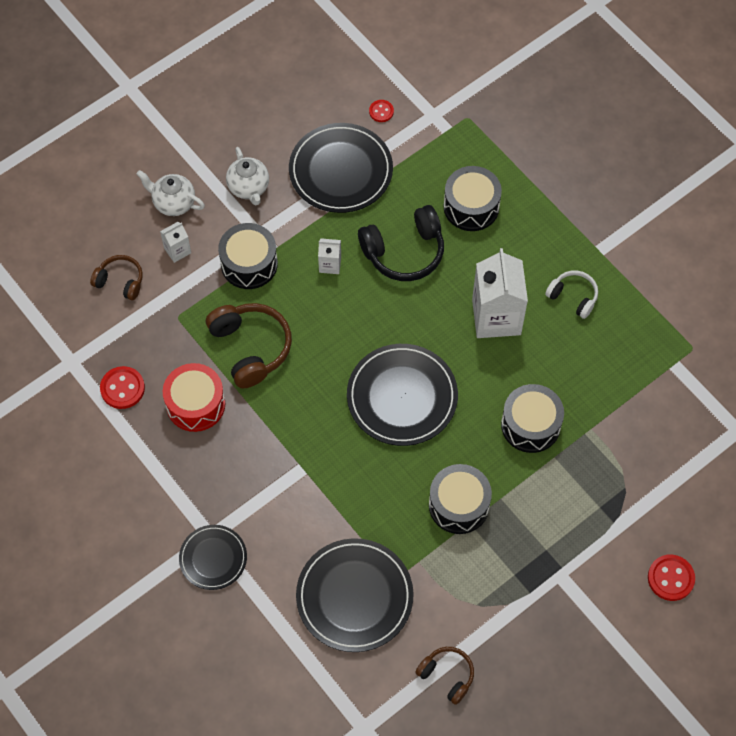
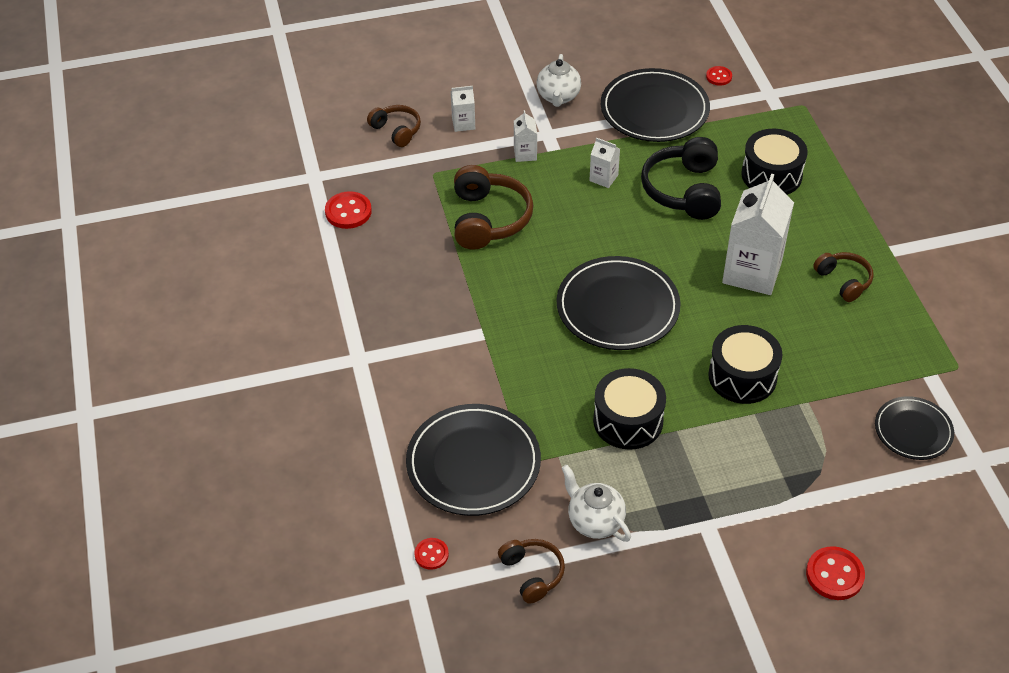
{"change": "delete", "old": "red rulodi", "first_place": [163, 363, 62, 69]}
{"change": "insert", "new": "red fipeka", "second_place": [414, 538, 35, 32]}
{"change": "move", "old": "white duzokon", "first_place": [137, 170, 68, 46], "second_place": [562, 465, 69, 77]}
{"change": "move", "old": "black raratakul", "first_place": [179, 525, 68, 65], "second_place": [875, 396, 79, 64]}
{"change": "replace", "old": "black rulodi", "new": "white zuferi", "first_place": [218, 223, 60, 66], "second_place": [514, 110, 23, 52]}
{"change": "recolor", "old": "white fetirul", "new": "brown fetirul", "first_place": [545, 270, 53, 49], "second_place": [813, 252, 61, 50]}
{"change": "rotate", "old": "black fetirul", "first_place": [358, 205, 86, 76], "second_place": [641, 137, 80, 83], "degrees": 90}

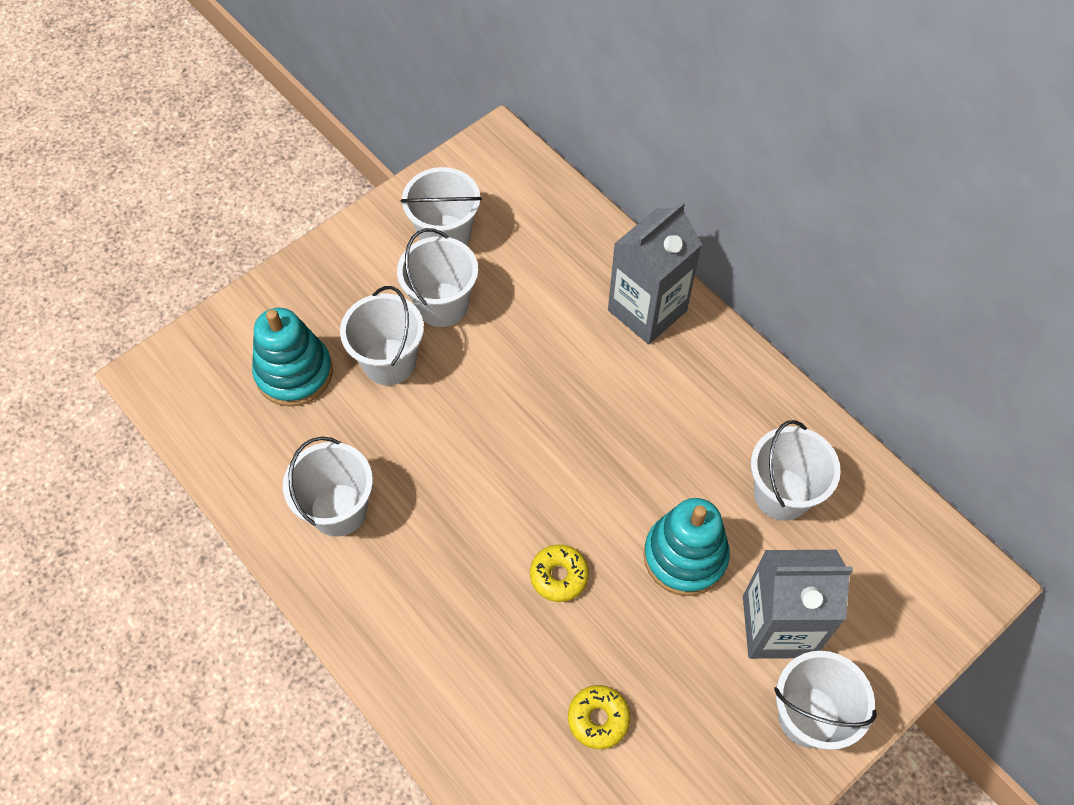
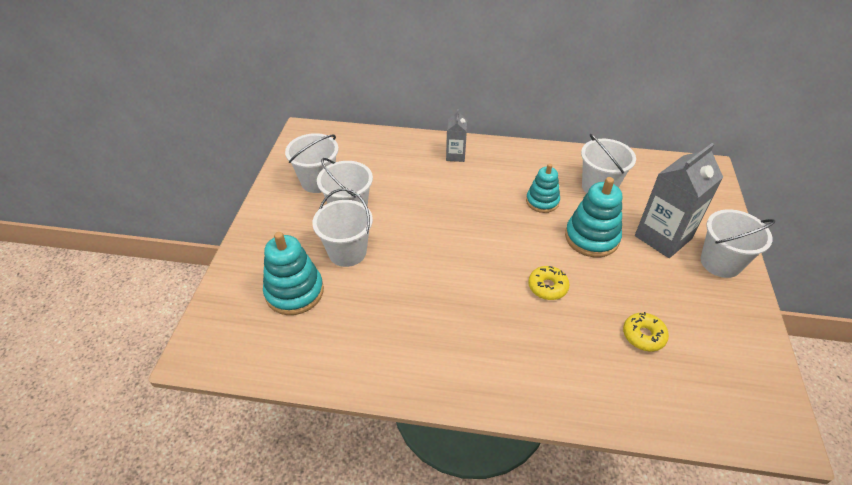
{"change": "delete", "old": "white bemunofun", "first_place": [283, 437, 90, 100]}
{"change": "insert", "new": "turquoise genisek", "second_place": [526, 163, 34, 50]}
{"change": "resize", "old": "grey zuferi", "first_place": [608, 201, 94, 143], "second_place": [446, 109, 21, 53], "factor": 0.53}

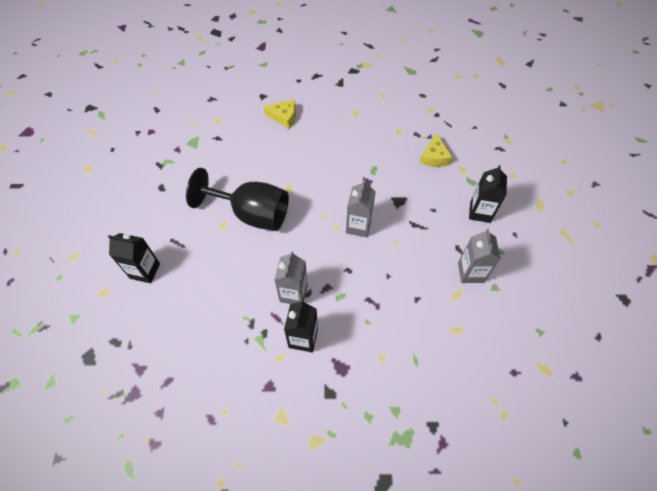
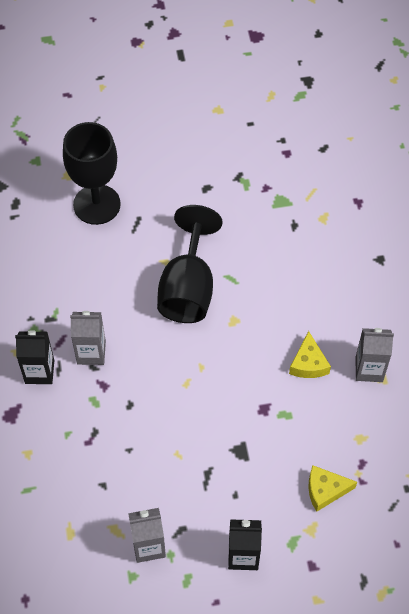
{"change": "move", "old": "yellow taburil", "first_place": [264, 99, 32, 30], "second_place": [289, 331, 42, 47]}
{"change": "move", "old": "grey zuferi", "first_place": [346, 180, 30, 57], "second_place": [356, 328, 38, 54]}
{"change": "replace", "old": "black zuferi", "new": "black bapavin", "first_place": [108, 233, 52, 50], "second_place": [63, 122, 58, 103]}

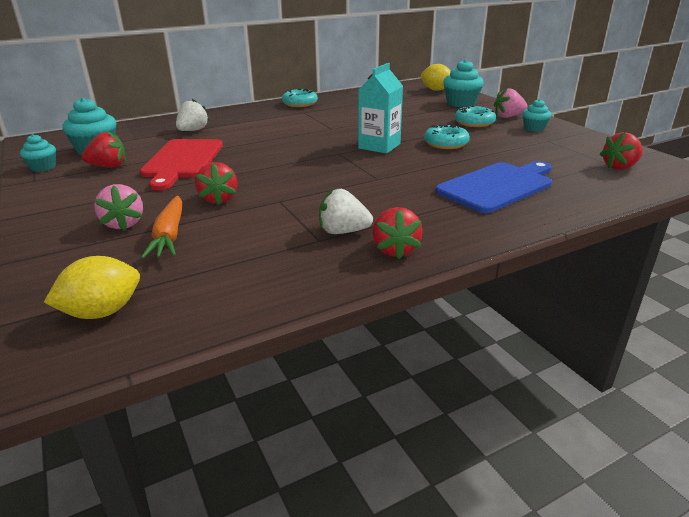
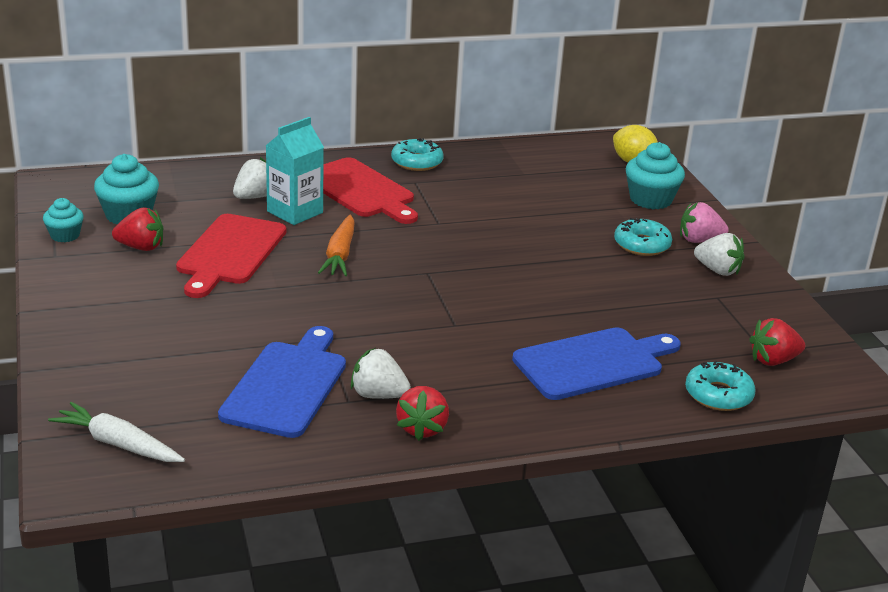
{"change": "delete", "old": "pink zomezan", "first_place": [94, 184, 49, 47]}
{"change": "delete", "old": "red zomezan", "first_place": [195, 162, 42, 43]}
{"change": "insert", "new": "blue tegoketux", "second_place": [218, 326, 128, 112]}
{"change": "insert", "new": "red tegoketux", "second_place": [323, 157, 95, 67]}
{"change": "move", "old": "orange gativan", "first_place": [141, 196, 41, 63], "second_place": [318, 215, 37, 61]}
{"change": "move", "old": "turquoise zuferi", "first_place": [358, 63, 45, 91], "second_place": [266, 117, 58, 108]}
{"change": "move", "old": "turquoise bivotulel", "first_place": [424, 124, 46, 25], "second_place": [685, 361, 71, 50]}
{"change": "replace", "old": "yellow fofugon", "new": "white gativan", "first_place": [44, 256, 96, 63], "second_place": [48, 402, 137, 60]}
{"change": "replace", "old": "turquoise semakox", "new": "white zomezan", "first_place": [522, 99, 29, 33], "second_place": [694, 233, 50, 43]}

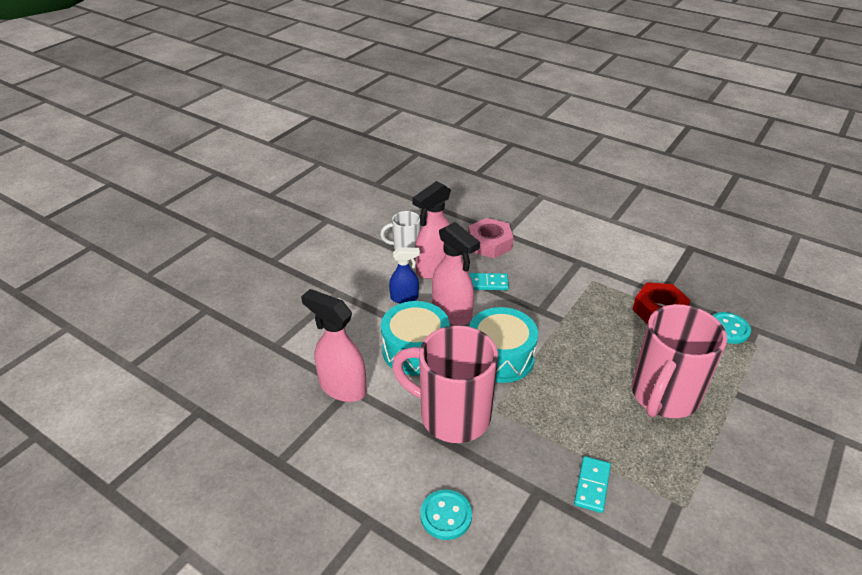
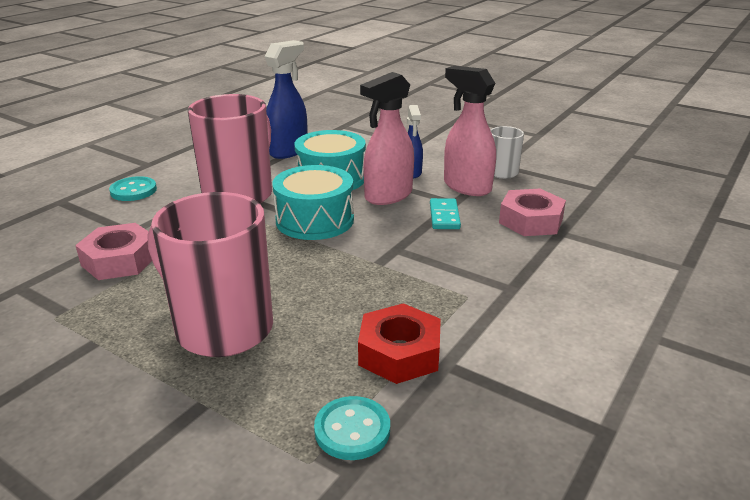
{"change": "replace", "old": "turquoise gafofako", "new": "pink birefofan", "first_place": [574, 456, 37, 57], "second_place": [75, 223, 77, 57]}
{"change": "recolor", "old": "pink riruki", "new": "blue riruki", "first_place": [301, 289, 66, 113], "second_place": [265, 40, 43, 119]}

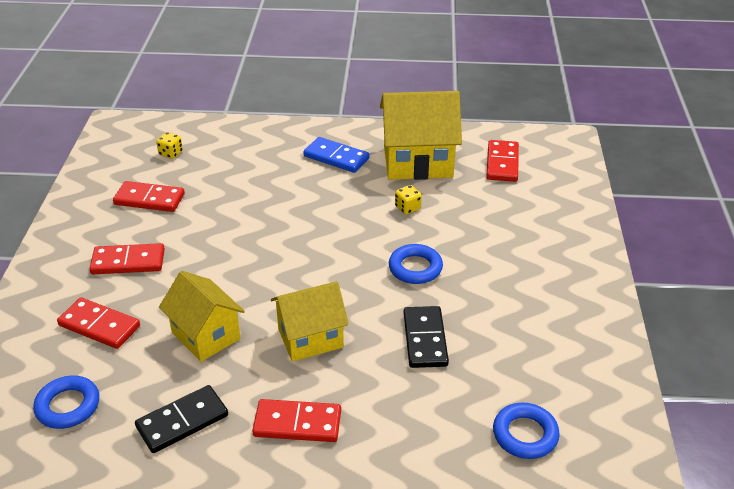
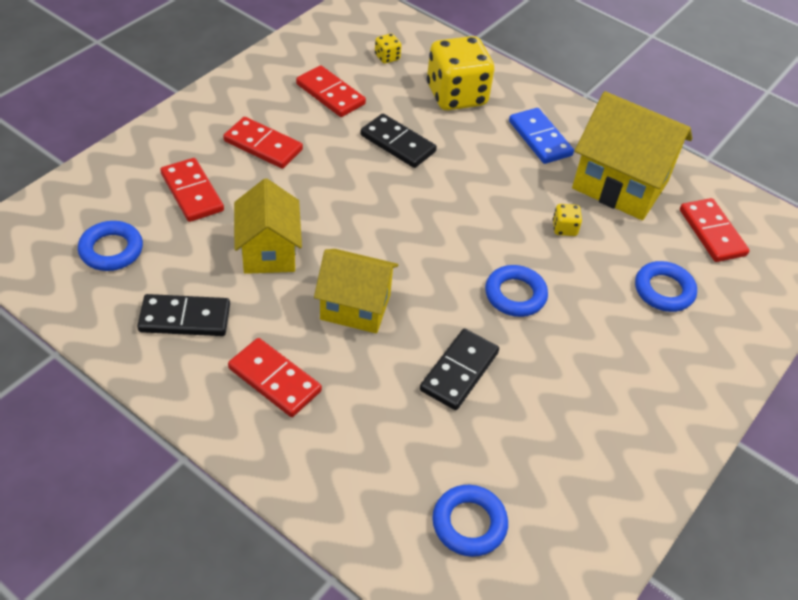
{"change": "insert", "new": "black gafofako", "second_place": [360, 114, 77, 54]}
{"change": "insert", "new": "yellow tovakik", "second_place": [427, 36, 67, 74]}
{"change": "insert", "new": "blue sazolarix", "second_place": [635, 261, 62, 51]}
{"change": "rotate", "old": "red gafofako", "first_place": [486, 140, 33, 42], "second_place": [680, 198, 70, 64], "degrees": -60}

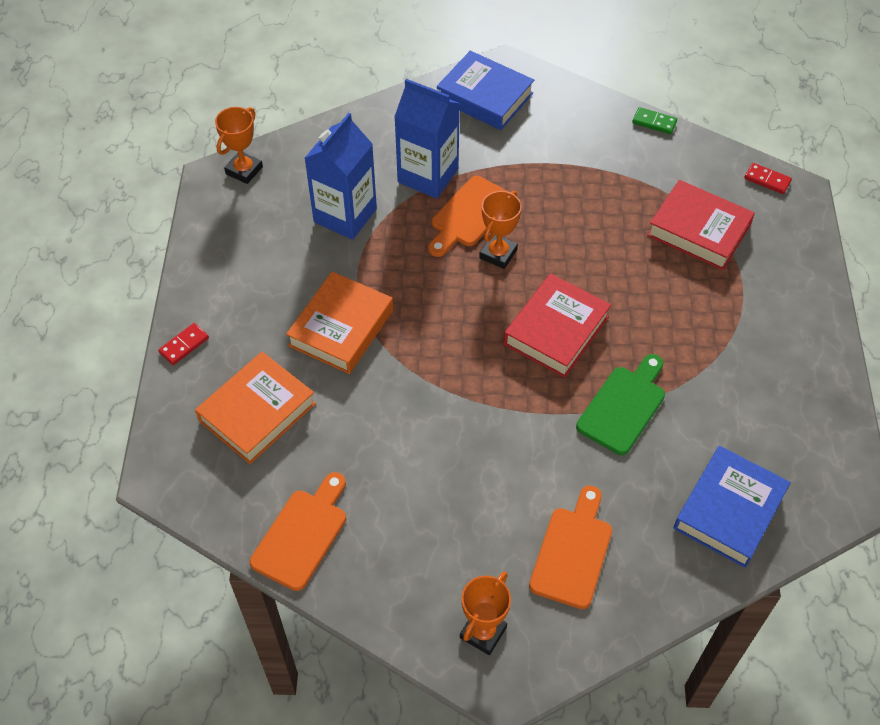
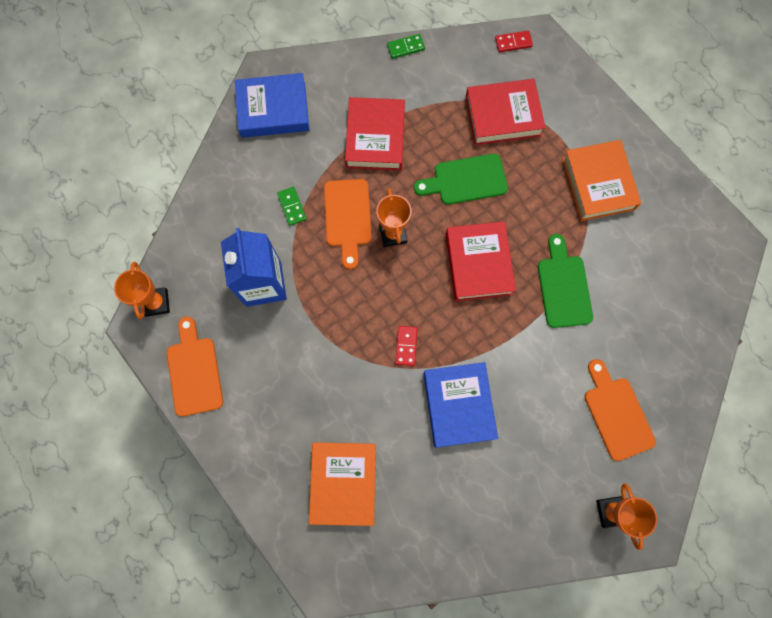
{"change": "insert", "new": "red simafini", "second_place": [345, 97, 60, 73]}
{"change": "insert", "new": "green tegoketux", "second_place": [414, 154, 94, 51]}
{"change": "move", "old": "red gafofako", "first_place": [158, 323, 51, 42], "second_place": [396, 326, 22, 40]}
{"change": "move", "old": "orange tegoketux", "first_place": [250, 472, 96, 119], "second_place": [167, 317, 56, 99]}
{"change": "move", "old": "orange simafini", "first_place": [286, 271, 107, 103], "second_place": [562, 140, 79, 81]}
{"change": "move", "old": "blue simafini", "first_place": [674, 446, 117, 122], "second_place": [424, 362, 74, 86]}
{"change": "replace", "old": "blue zuferi", "new": "green gafofako", "first_place": [394, 79, 66, 120], "second_place": [277, 187, 30, 39]}

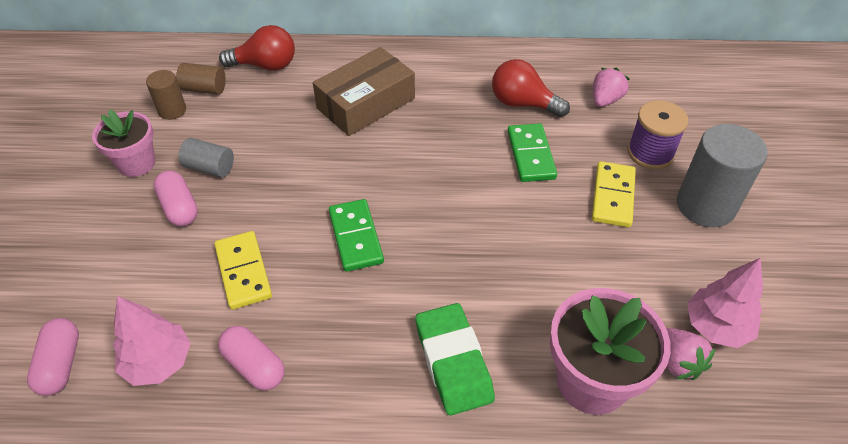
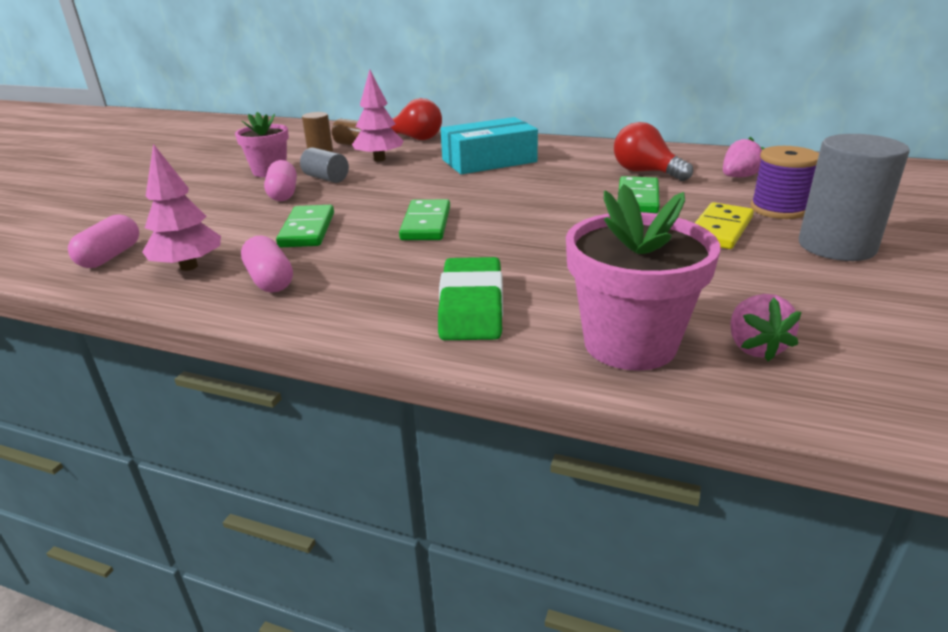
{"change": "move", "old": "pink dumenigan", "first_place": [687, 258, 76, 90], "second_place": [352, 69, 52, 93]}
{"change": "recolor", "old": "yellow gafofako", "new": "green gafofako", "first_place": [214, 231, 58, 79], "second_place": [276, 205, 58, 42]}
{"change": "recolor", "old": "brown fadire", "new": "turquoise fadire", "first_place": [313, 47, 102, 89], "second_place": [440, 117, 98, 57]}

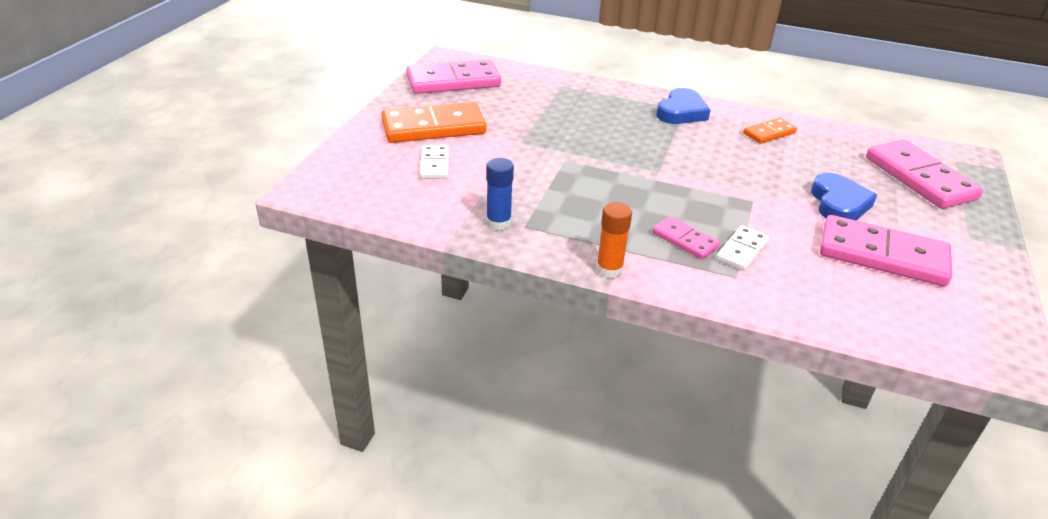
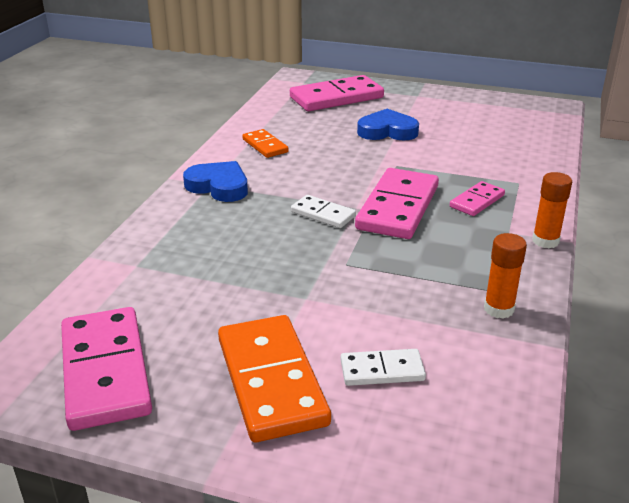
{"change": "move", "old": "white gafofako", "first_place": [716, 226, 53, 45], "second_place": [291, 195, 65, 33]}
{"change": "move", "old": "pink gafofako", "first_place": [820, 215, 132, 71], "second_place": [355, 168, 84, 71]}
{"change": "recolor", "old": "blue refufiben", "new": "orange refufiben", "first_place": [486, 158, 28, 72], "second_place": [484, 233, 43, 86]}

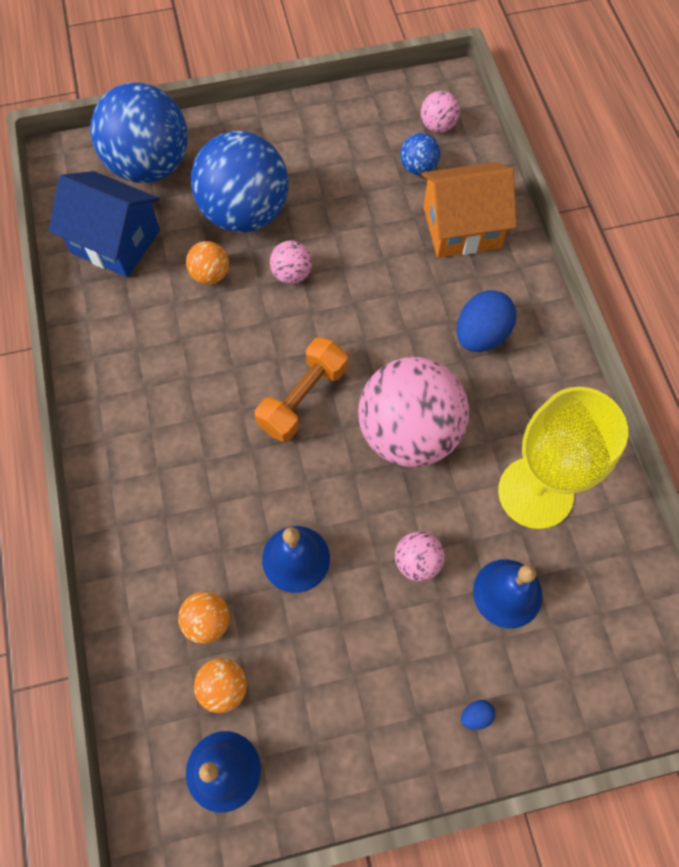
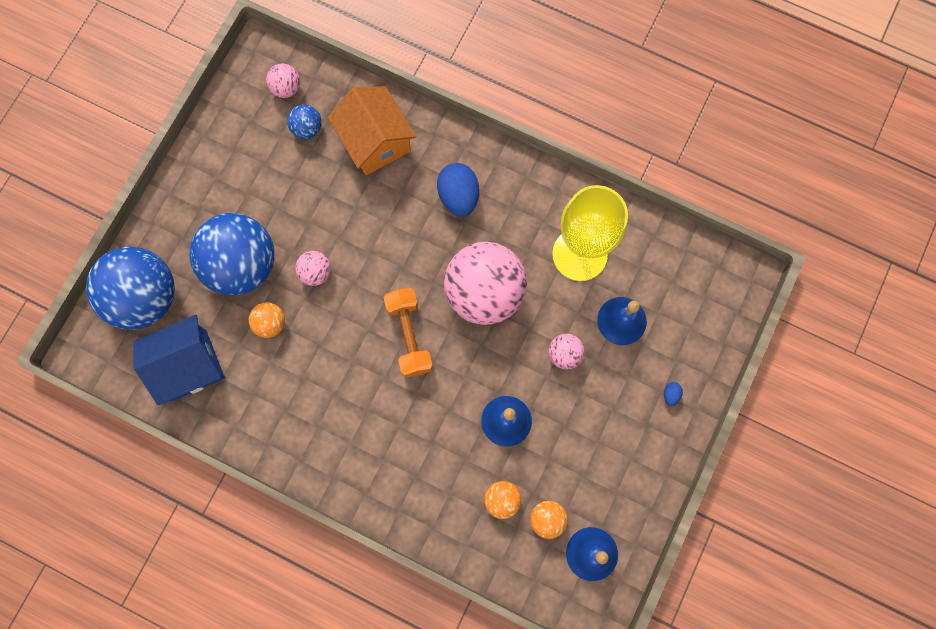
{"change": "rotate", "old": "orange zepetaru", "first_place": [421, 162, 96, 96], "second_place": [328, 86, 88, 89], "degrees": -60}

